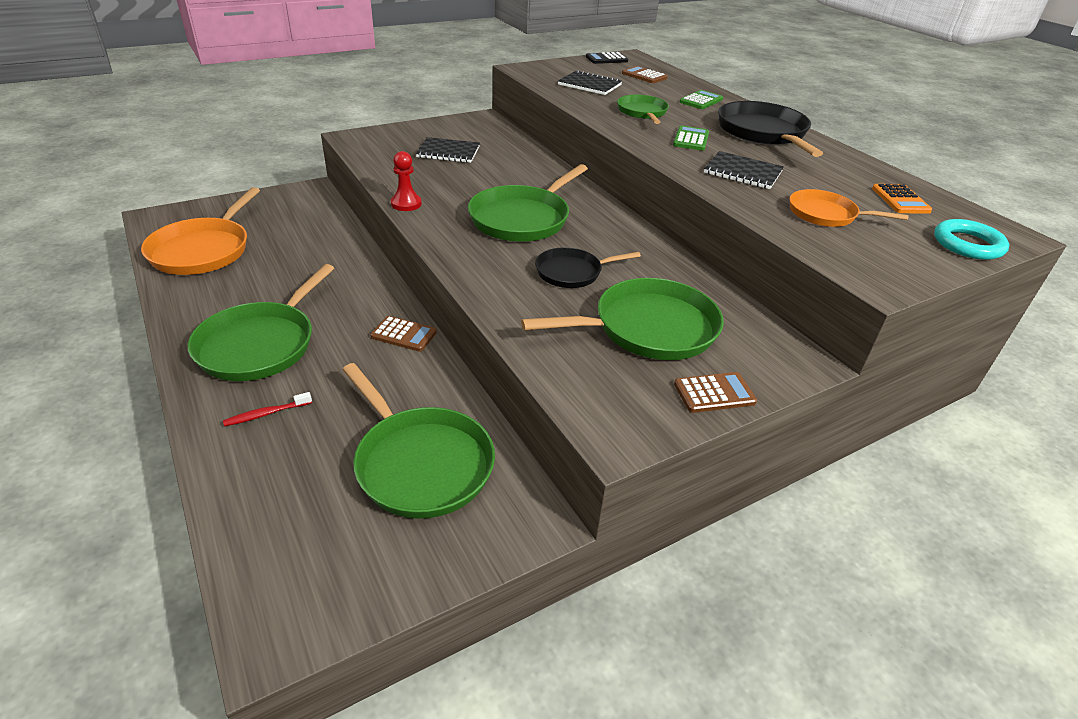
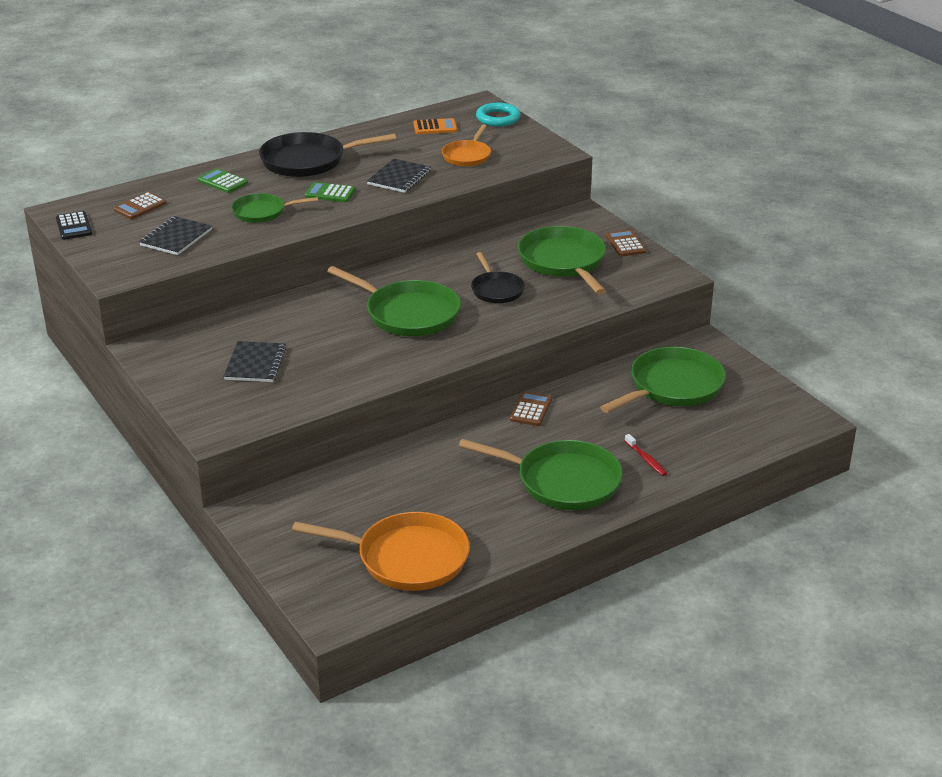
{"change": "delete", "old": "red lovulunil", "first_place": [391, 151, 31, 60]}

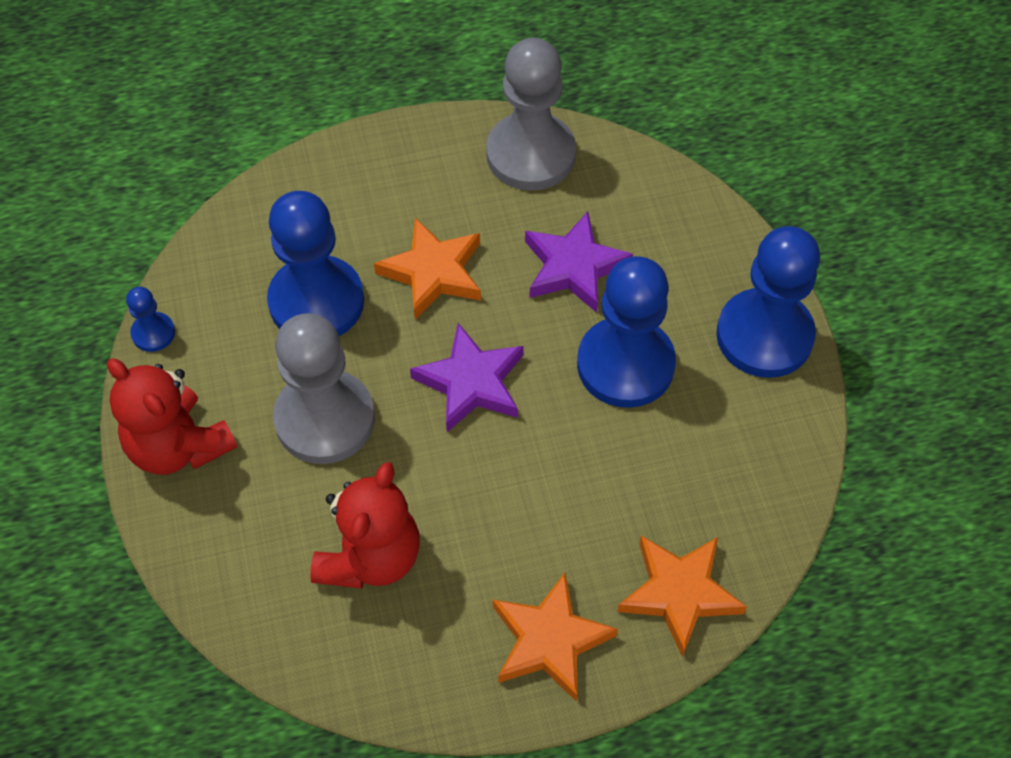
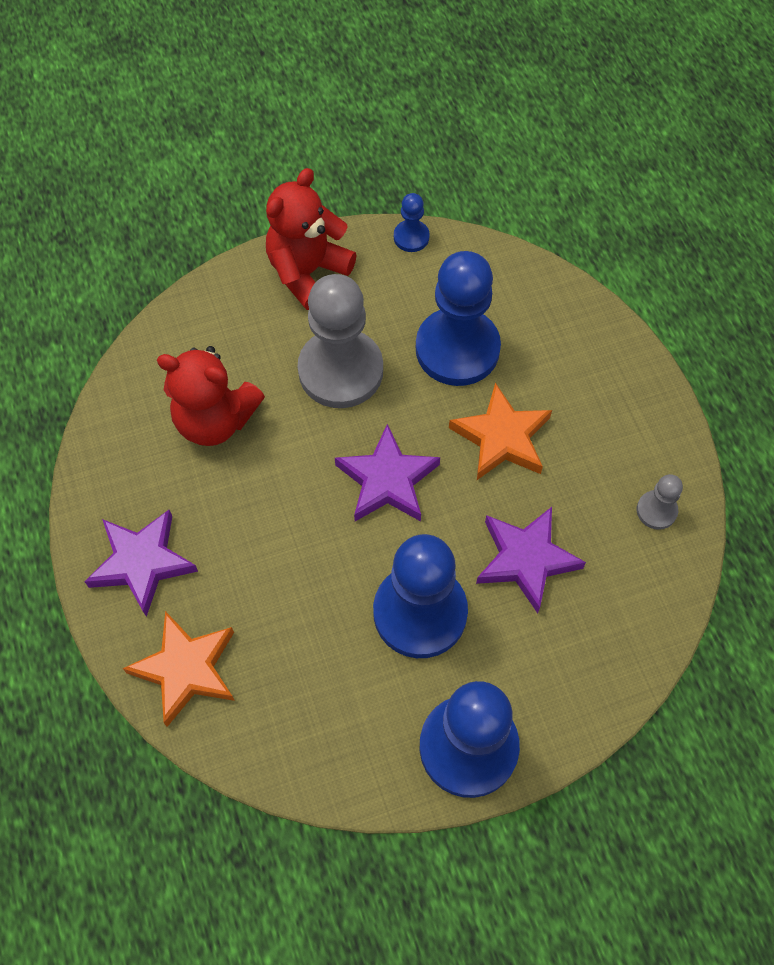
{"change": "recolor", "old": "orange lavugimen", "new": "purple lavugimen", "first_place": [493, 573, 125, 129], "second_place": [84, 510, 114, 107]}
{"change": "resize", "old": "grey lovulunil", "first_place": [486, 38, 90, 153], "second_place": [637, 474, 46, 56], "factor": 0.45}

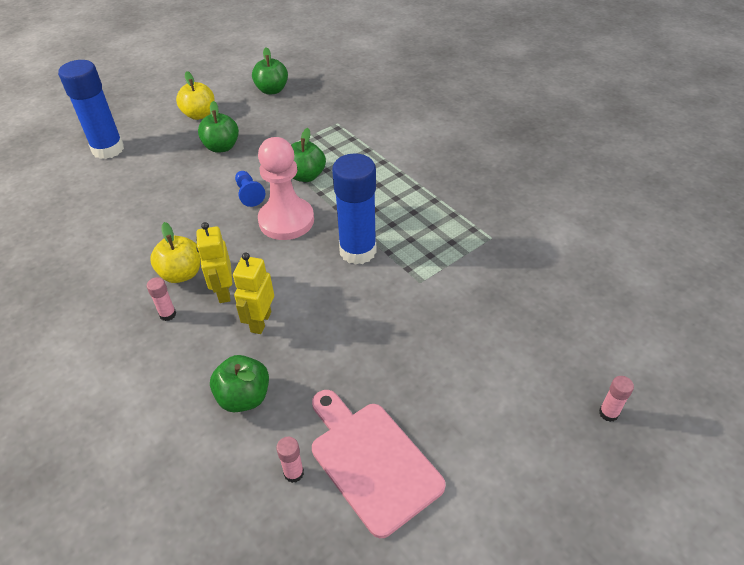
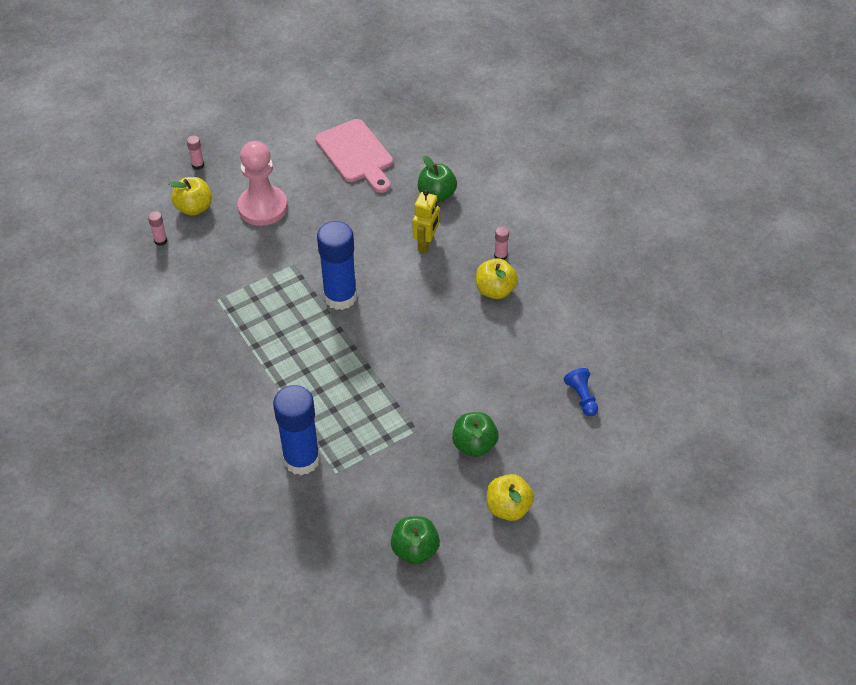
{"change": "delete", "old": "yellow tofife", "first_place": [196, 222, 36, 81]}
{"change": "delete", "old": "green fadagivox", "first_place": [291, 128, 35, 54]}
{"change": "insert", "new": "yellow fadagivox", "second_place": [169, 177, 43, 39]}
{"change": "move", "old": "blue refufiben", "first_place": [58, 60, 66, 99], "second_place": [273, 385, 47, 90]}
{"change": "move", "old": "blue lovulunil", "first_place": [235, 171, 30, 36], "second_place": [564, 368, 34, 48]}
{"change": "move", "old": "pink lovulunil", "first_place": [258, 137, 56, 103], "second_place": [238, 141, 49, 85]}
{"change": "move", "old": "pink refufiben", "first_place": [276, 437, 28, 46], "second_place": [148, 211, 19, 35]}

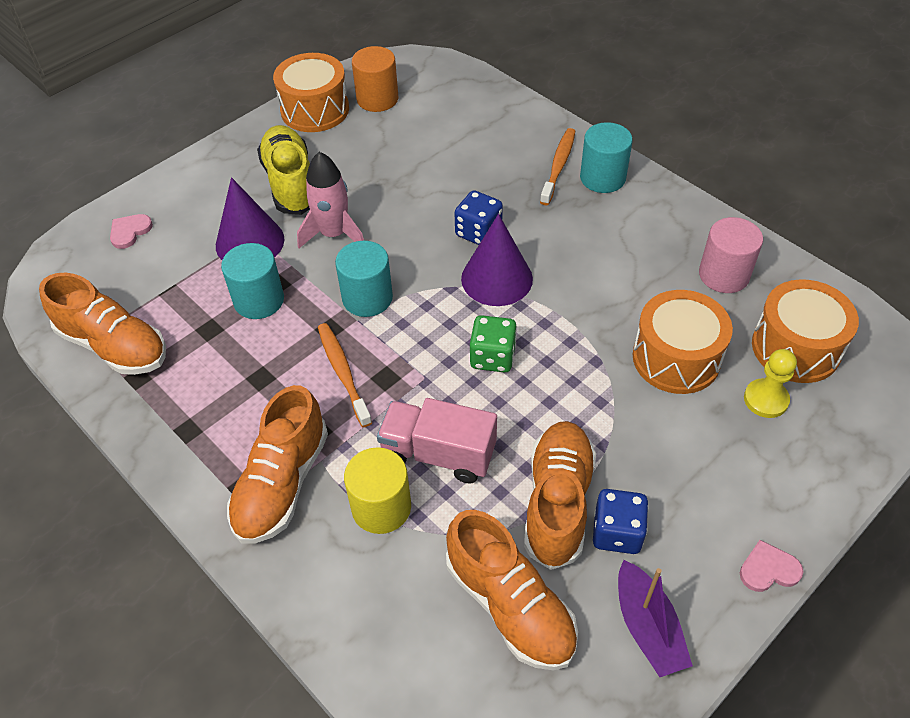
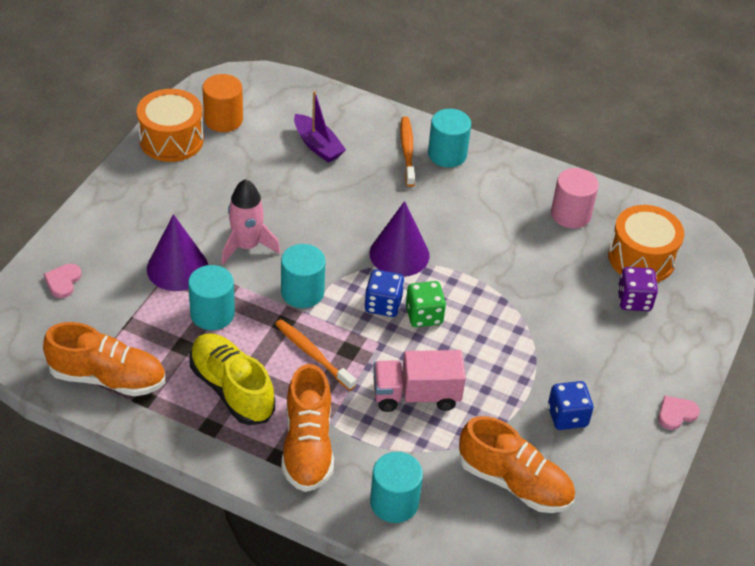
{"change": "delete", "old": "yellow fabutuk", "first_place": [344, 447, 67, 87]}
{"change": "delete", "old": "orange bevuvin", "first_place": [524, 421, 72, 149]}
{"change": "delete", "old": "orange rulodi", "first_place": [633, 290, 100, 104]}
{"change": "insert", "new": "turquoise fabutuk", "second_place": [370, 452, 53, 71]}
{"change": "move", "old": "yellow bevuvin", "first_place": [257, 125, 53, 90], "second_place": [190, 333, 85, 92]}
{"change": "move", "old": "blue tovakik", "first_place": [454, 190, 49, 55], "second_place": [364, 270, 40, 47]}
{"change": "move", "old": "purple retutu", "first_place": [618, 560, 75, 117], "second_place": [294, 91, 52, 72]}
{"change": "replace", "old": "yellow lovulunil", "new": "purple tovakik", "first_place": [744, 349, 53, 69], "second_place": [618, 267, 40, 44]}

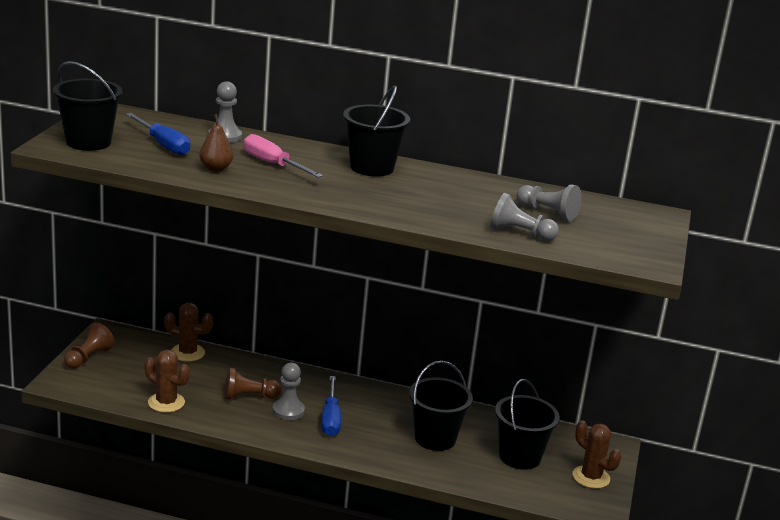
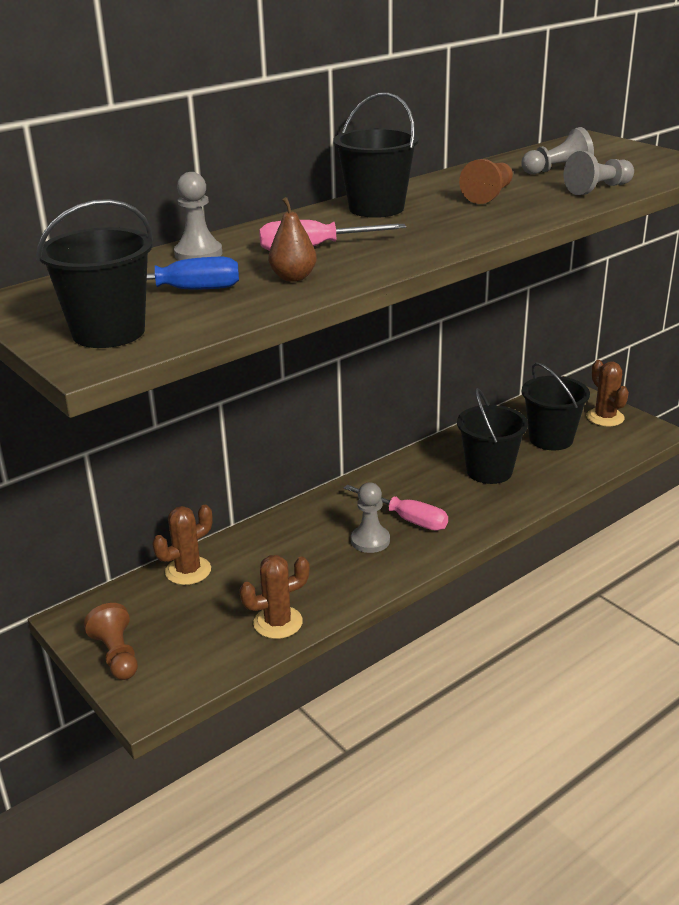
{"change": "move", "old": "brown lovulunil", "first_place": [224, 367, 57, 33], "second_place": [459, 159, 54, 45]}
{"change": "recolor", "old": "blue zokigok", "new": "pink zokigok", "first_place": [321, 376, 20, 60], "second_place": [343, 485, 105, 46]}
{"change": "rotate", "old": "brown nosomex", "first_place": [573, 420, 48, 69], "second_place": [586, 360, 43, 66], "degrees": 75}

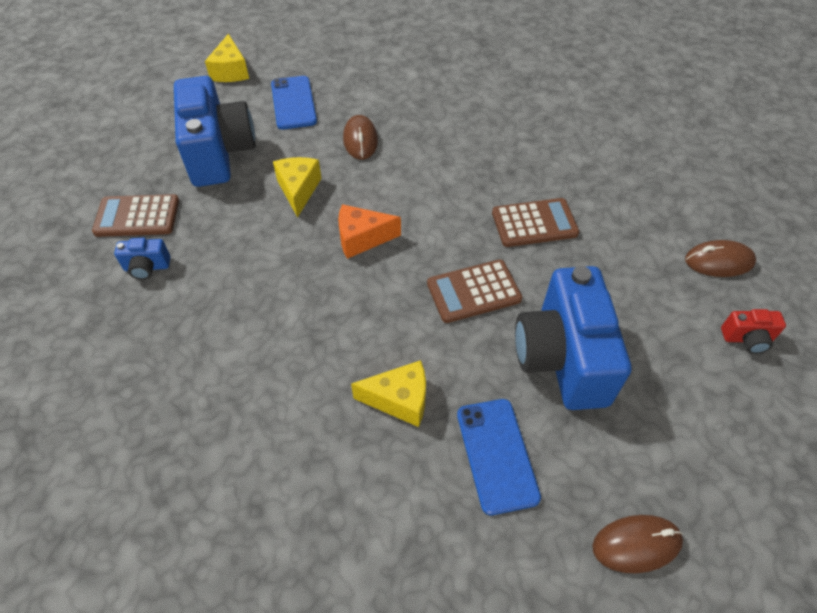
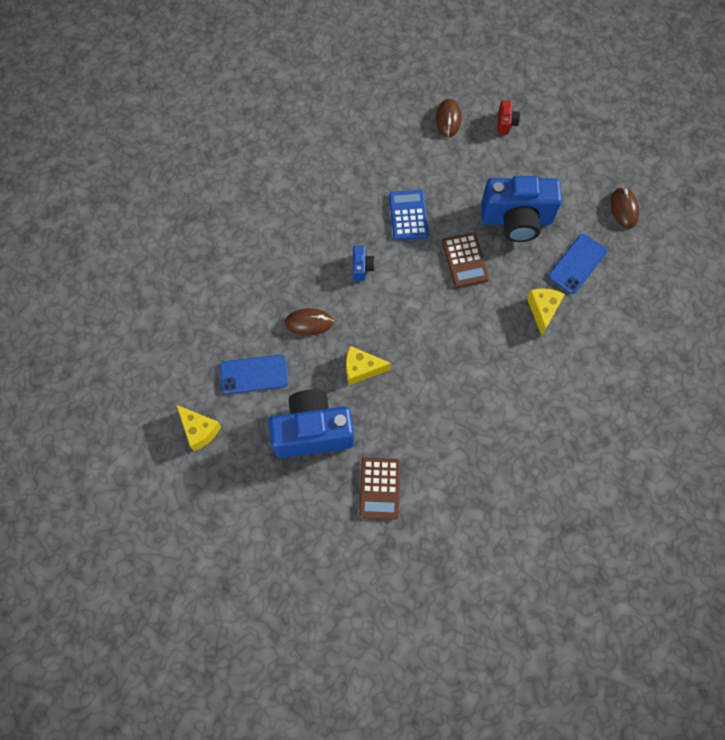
{"change": "delete", "old": "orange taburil", "first_place": [338, 204, 63, 55]}
{"change": "move", "old": "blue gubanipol", "first_place": [114, 238, 57, 42], "second_place": [353, 246, 22, 35]}
{"change": "recolor", "old": "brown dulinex", "new": "blue dulinex", "first_place": [492, 198, 87, 49], "second_place": [389, 190, 40, 50]}
{"change": "rotate", "old": "yellow taburil", "first_place": [205, 34, 44, 48], "second_place": [177, 405, 44, 46], "degrees": 45}
{"change": "rotate", "old": "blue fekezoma", "first_place": [457, 399, 84, 116], "second_place": [548, 234, 59, 60], "degrees": -45}

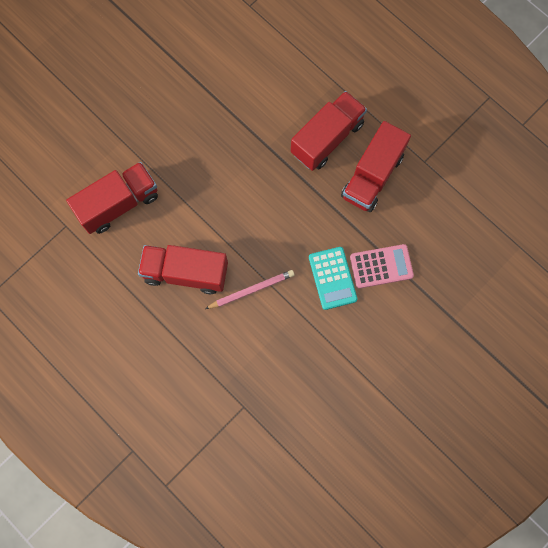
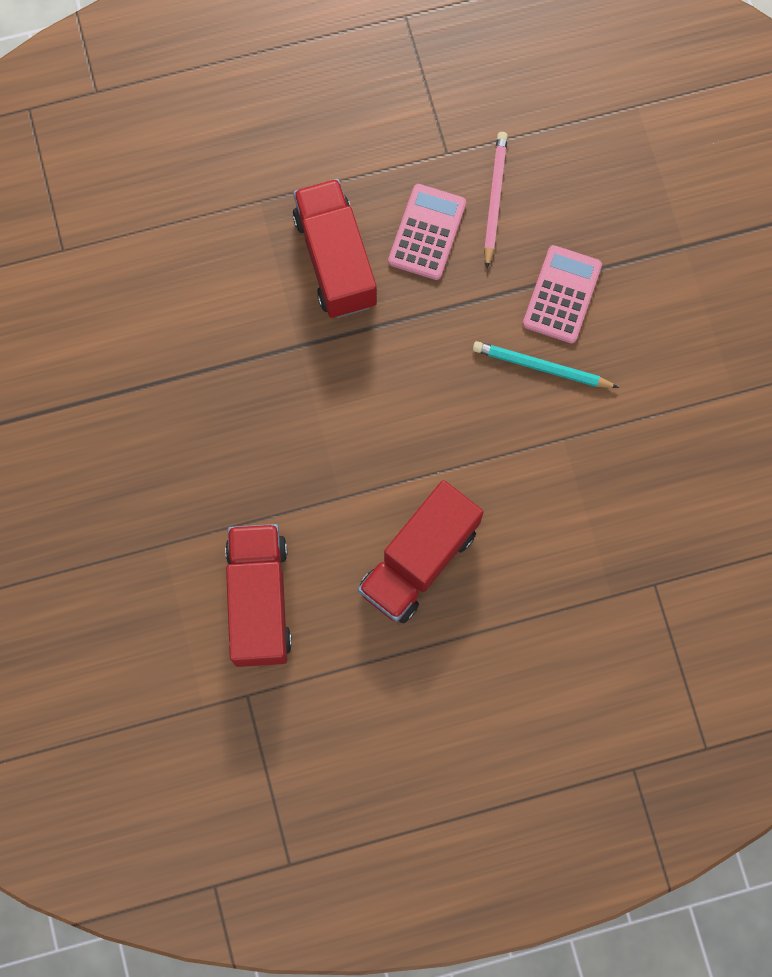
{"change": "move", "old": "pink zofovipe", "first_place": [205, 270, 89, 39], "second_place": [484, 132, 24, 137]}
{"change": "replace", "old": "turquoise dulinex", "new": "turquoise zofovipe", "first_place": [309, 247, 48, 63], "second_place": [473, 341, 146, 47]}
{"change": "replace", "old": "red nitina", "new": "pink dulinex", "first_place": [341, 121, 70, 91], "second_place": [388, 184, 78, 96]}

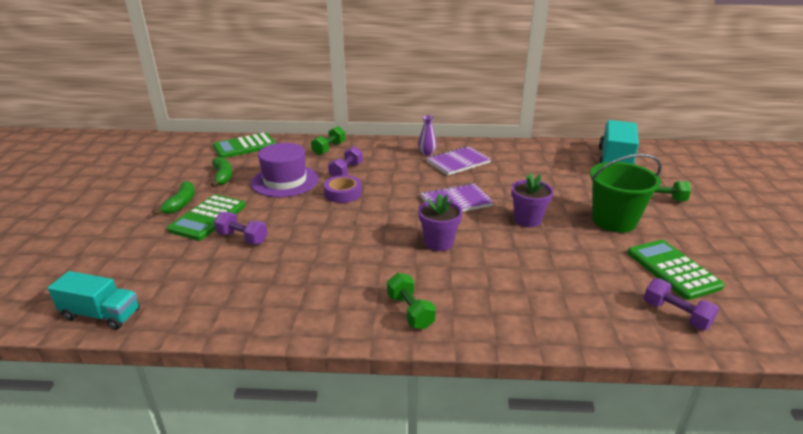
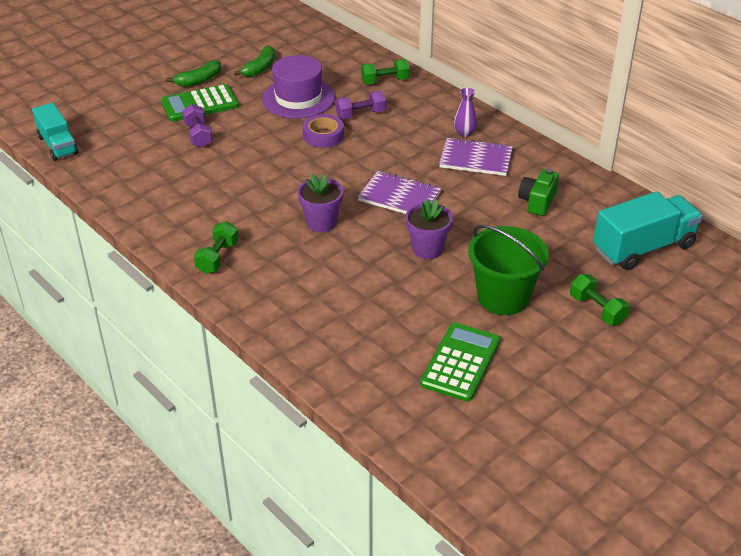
{"change": "delete", "old": "green dulinex", "first_place": [213, 133, 63, 25]}
{"change": "delete", "old": "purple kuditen", "first_place": [644, 278, 75, 52]}
{"change": "insert", "new": "green gubanipol", "second_place": [518, 169, 41, 47]}

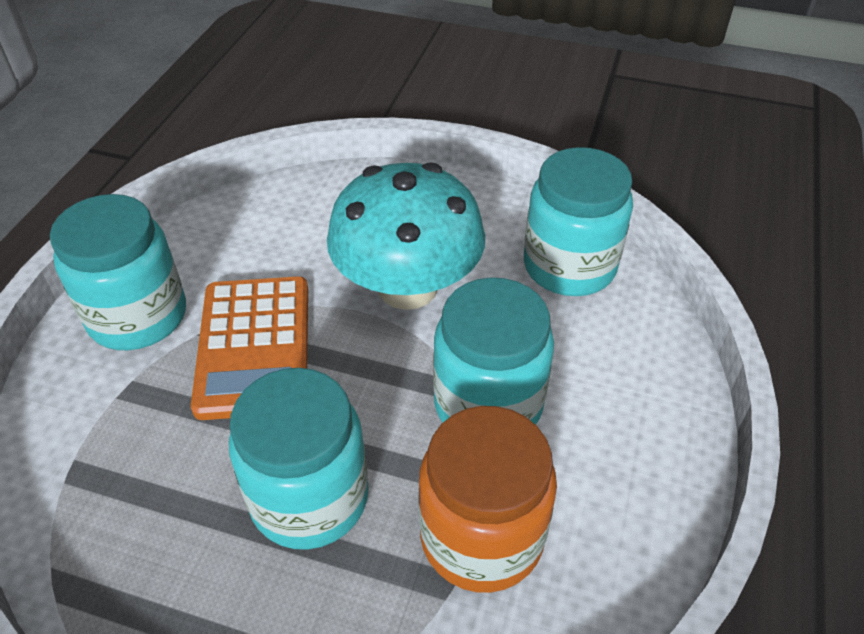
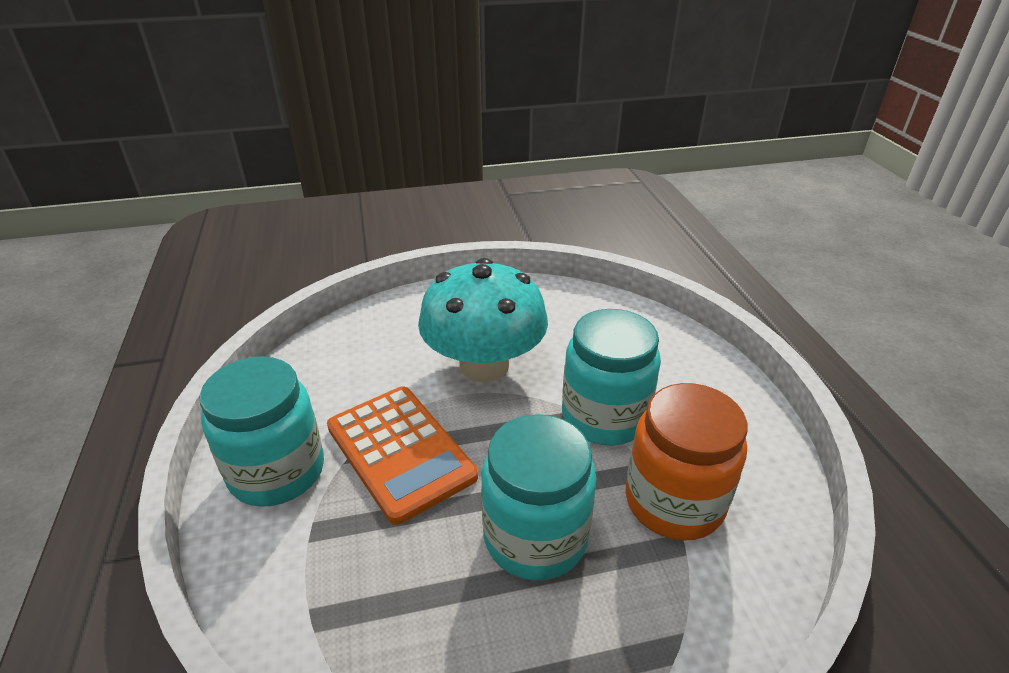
{"change": "delete", "old": "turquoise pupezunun", "first_place": [524, 147, 109, 149]}

